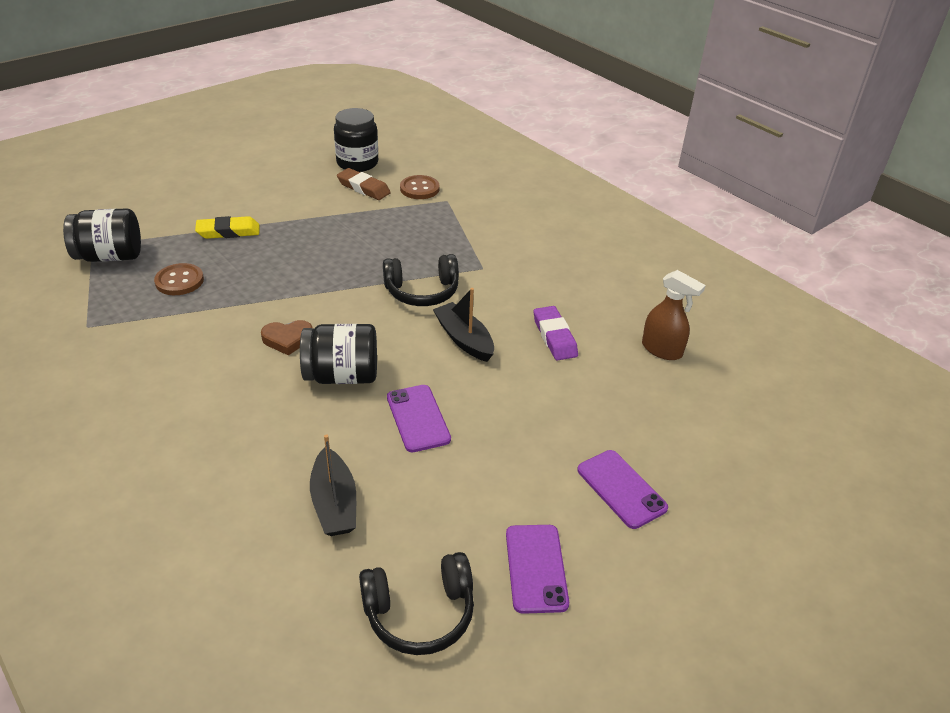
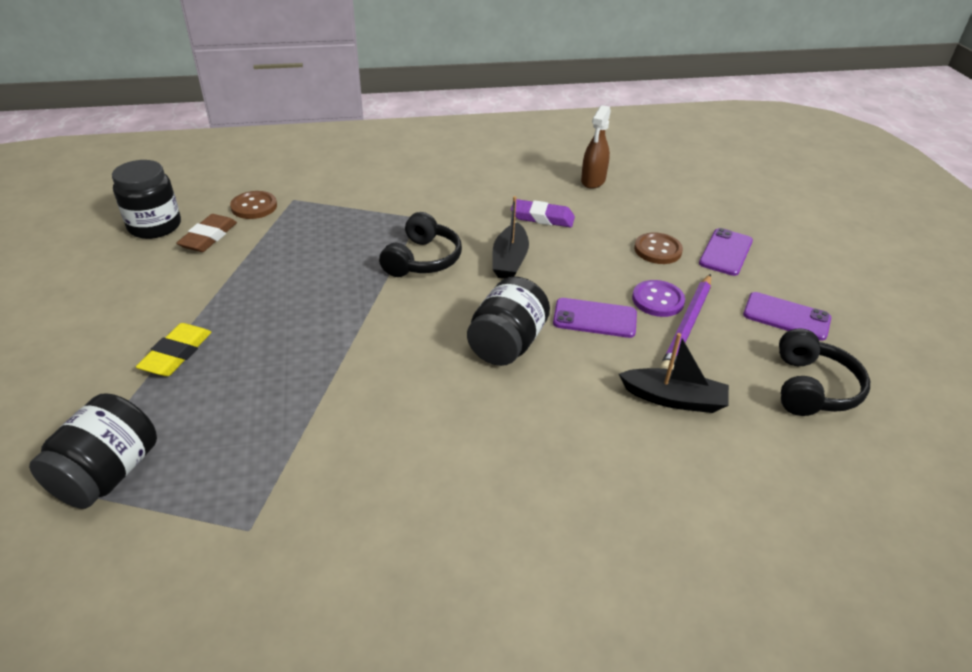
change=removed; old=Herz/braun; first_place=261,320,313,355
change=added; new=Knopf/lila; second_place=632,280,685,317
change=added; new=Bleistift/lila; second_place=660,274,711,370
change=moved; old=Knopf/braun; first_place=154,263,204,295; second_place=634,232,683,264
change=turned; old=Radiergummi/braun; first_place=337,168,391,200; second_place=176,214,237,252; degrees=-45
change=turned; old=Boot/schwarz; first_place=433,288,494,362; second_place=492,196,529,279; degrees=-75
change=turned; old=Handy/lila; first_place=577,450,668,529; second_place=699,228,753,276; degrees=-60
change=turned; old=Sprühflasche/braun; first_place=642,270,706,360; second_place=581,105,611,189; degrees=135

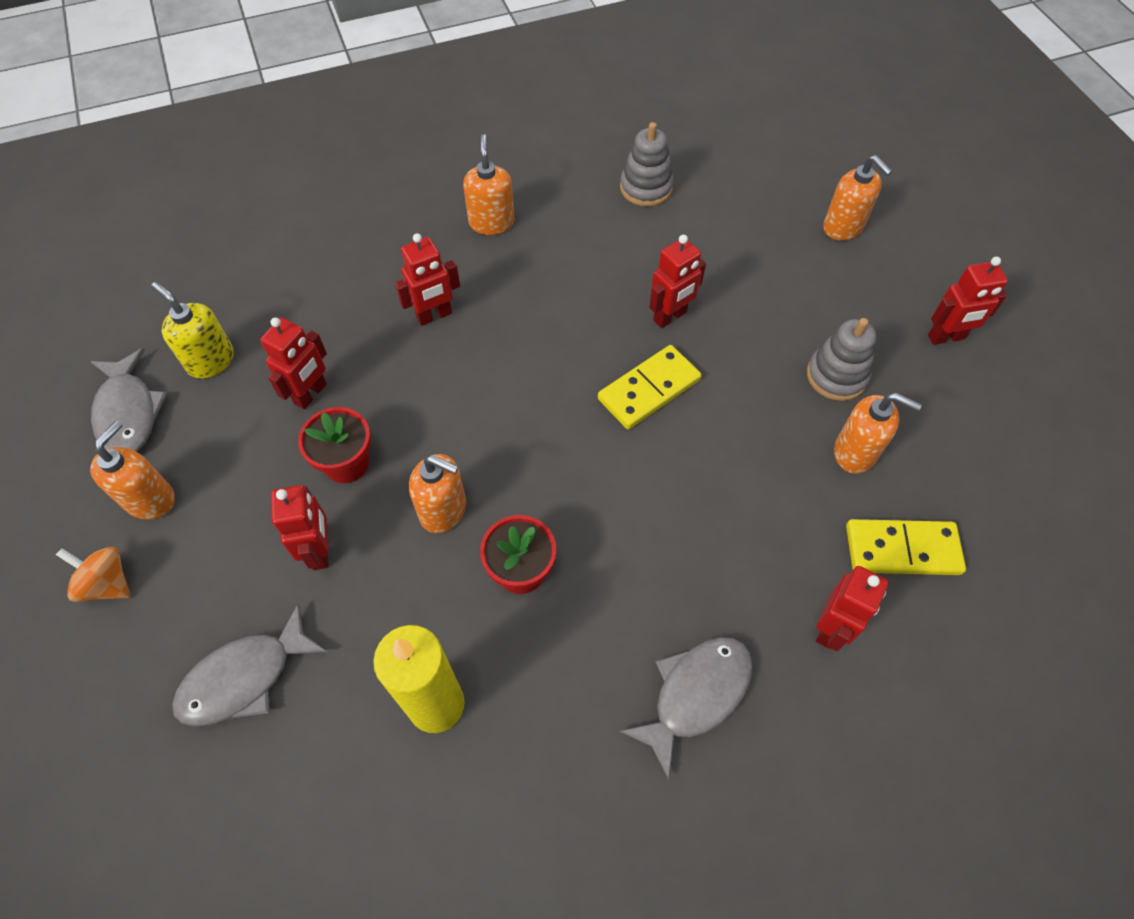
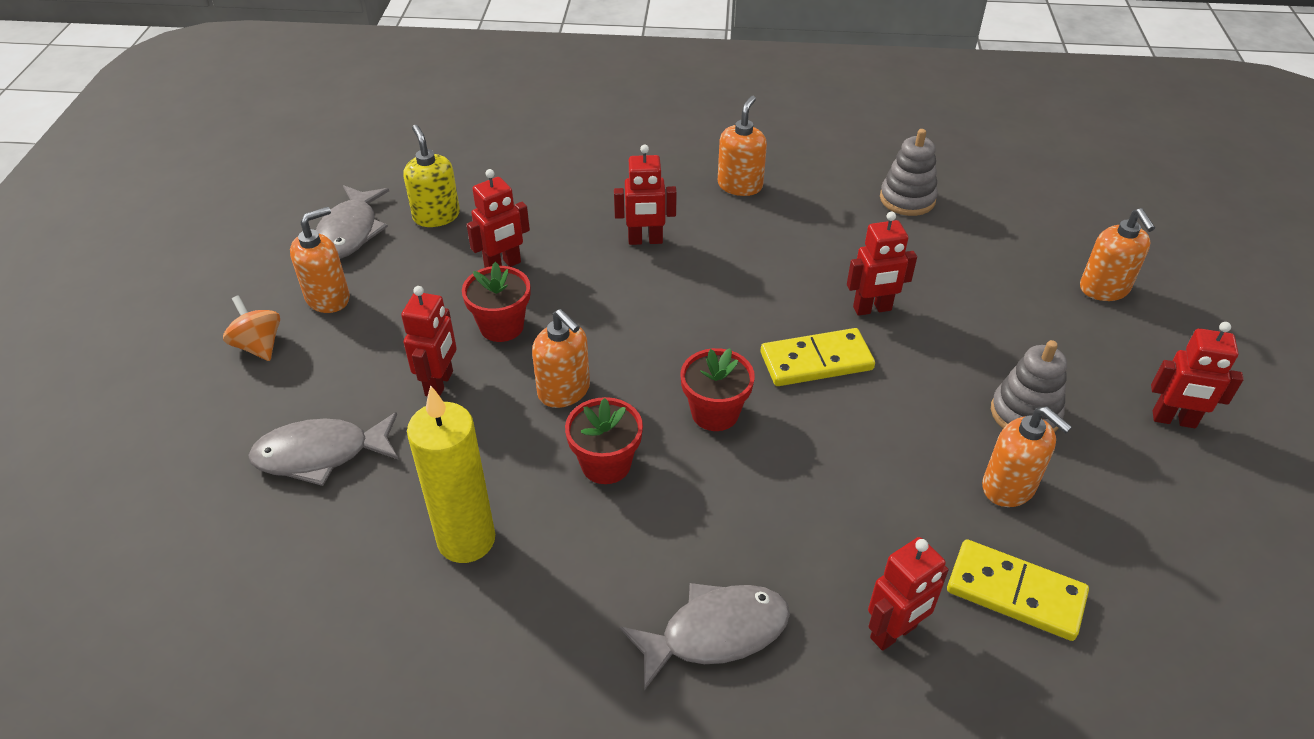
change=added; new=Blumentopf/rot; second_place=681,348,755,431

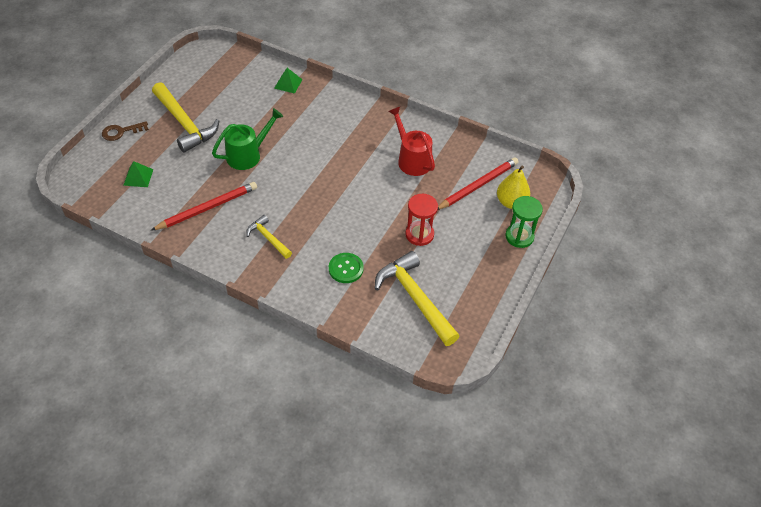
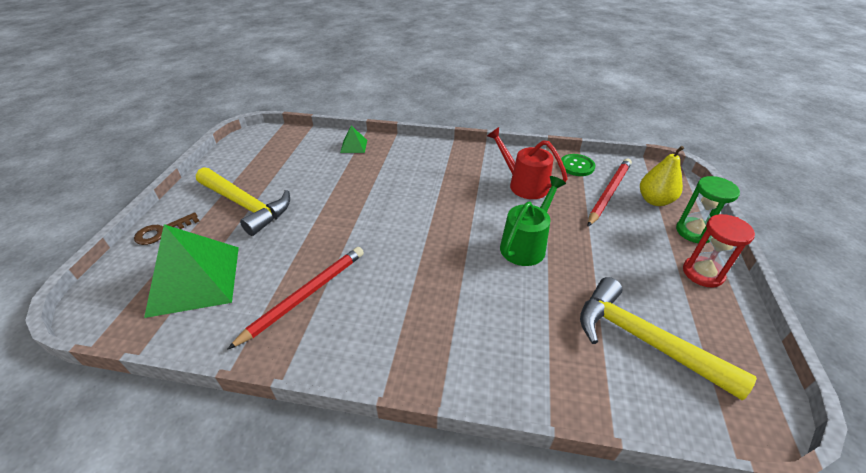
change=removed; old=Hammer/gelb; first_place=246,215,292,259
change=moved; old=Gießkanne/grün; first_place=212,108,283,170; second_place=500,176,566,266
change=moved; old=Knopf/grün; first_place=329,253,364,283; second_place=561,154,595,176
change=moved; old=Sanduhr/rot; first_place=405,194,438,246; second_place=683,214,755,288
change=resized; old=Pyramide/grün; first_place=123,161,153,187; second_place=144,224,239,318; factor=2.26

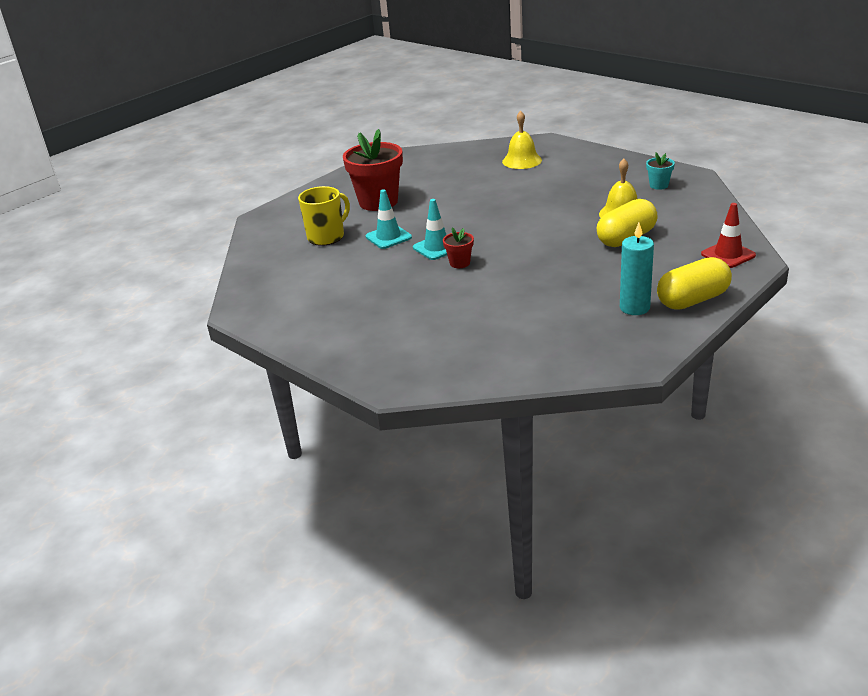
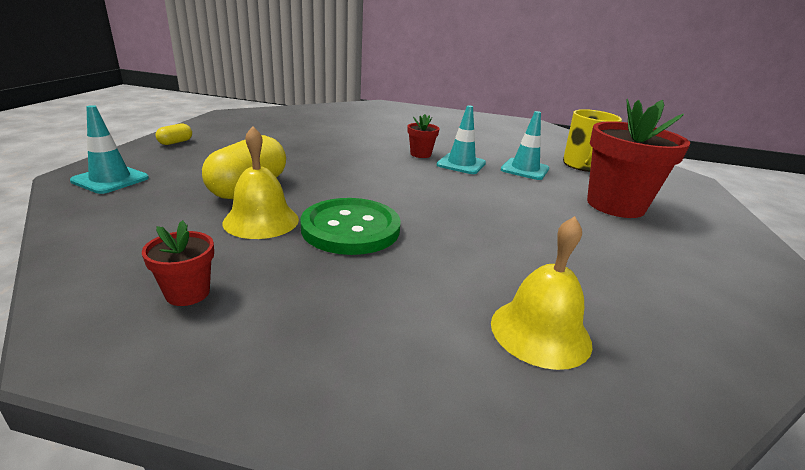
change=removed; old=Kerze/türkis; first_place=620,223,654,315
change=added; new=Knopf/grün; second_place=300,198,400,255
change=recoloured; old=Blumentopf/türkis; new=Blumentopf/rot; first_place=646,152,675,190; second_place=142,220,214,306
change=recoloured; old=Leitkegel/rot; new=Leitkegel/türkis; first_place=701,203,756,268; second_place=70,105,149,194
change=resized; old=Kapsel/gelb; first_place=657,257,732,310; second_place=155,124,192,145; factor=0.45

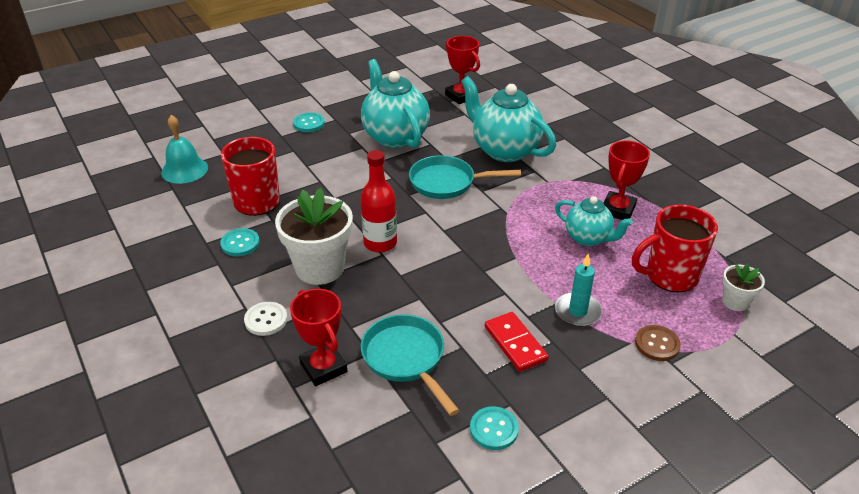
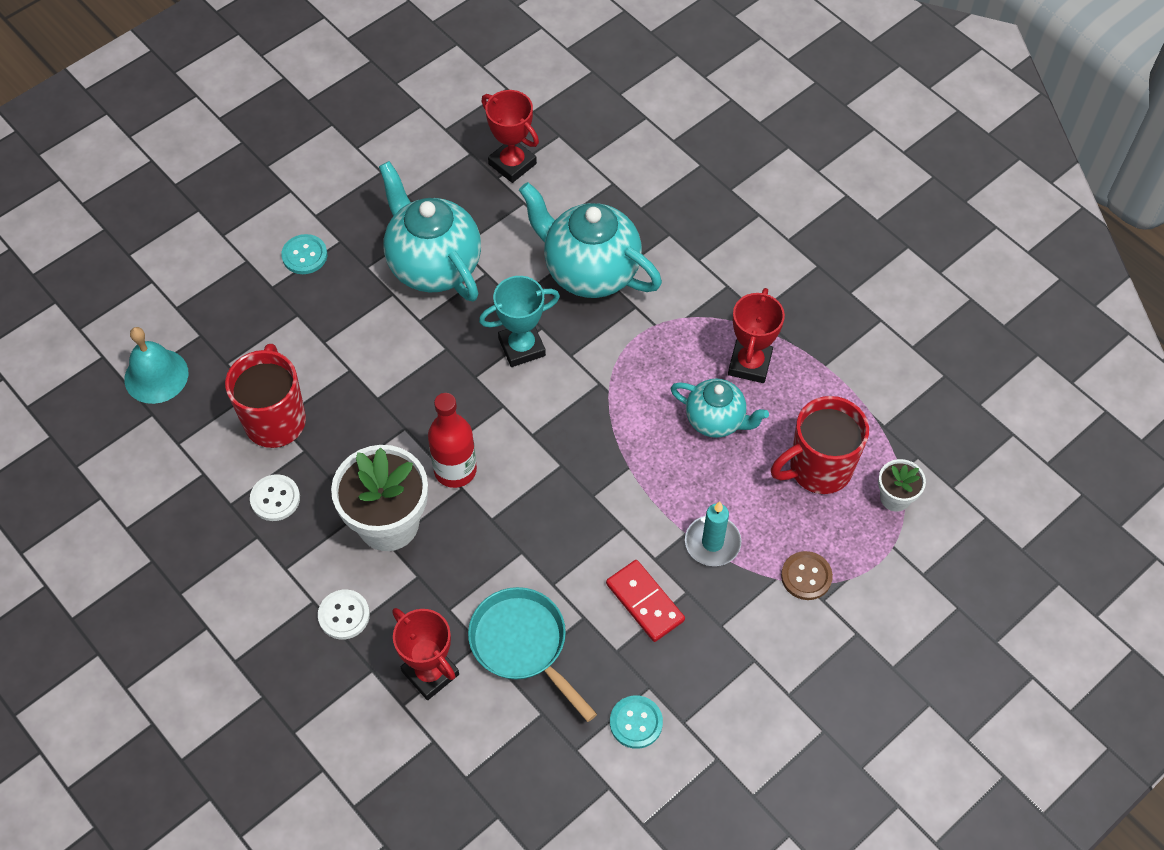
change=replaced; old=Pfanne/türkis; new=Pokal/türkis; first_place=409,155,521,199; second_place=479,276,560,367
change=recoloured; old=Knopf/türkis; new=Knopf/weiß; first_place=220,228,260,256; second_place=250,474,300,521

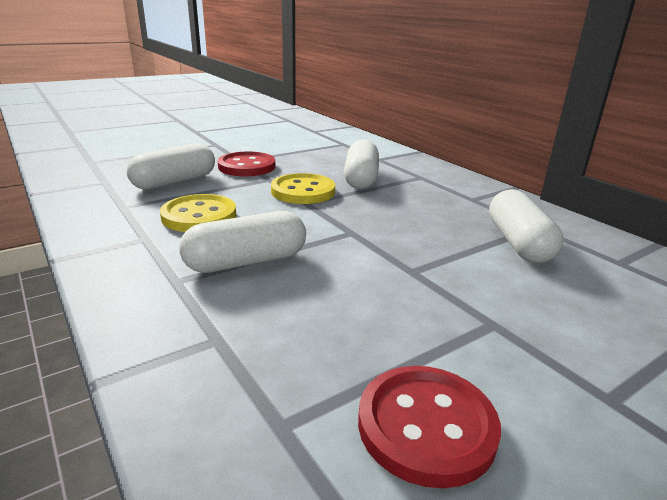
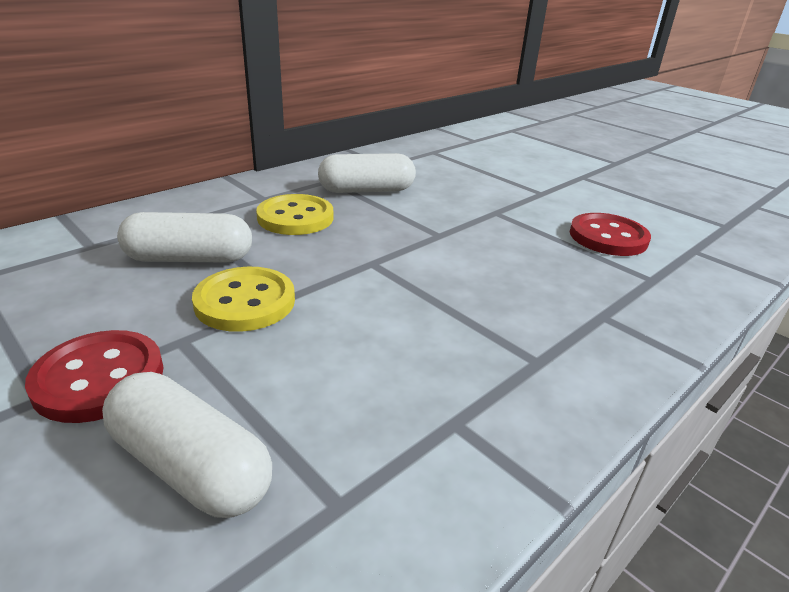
change=removed; old=Kapsel/weiß; first_place=179,211,306,273
change=moved; old=Knopf/gelb; first_place=160,194,236,232; second_place=256,194,333,235

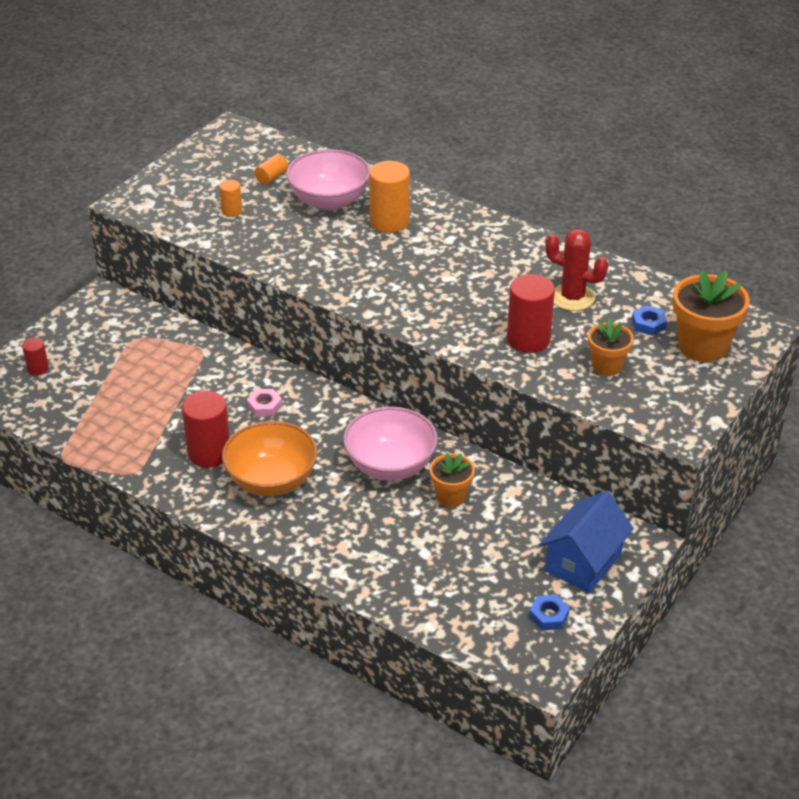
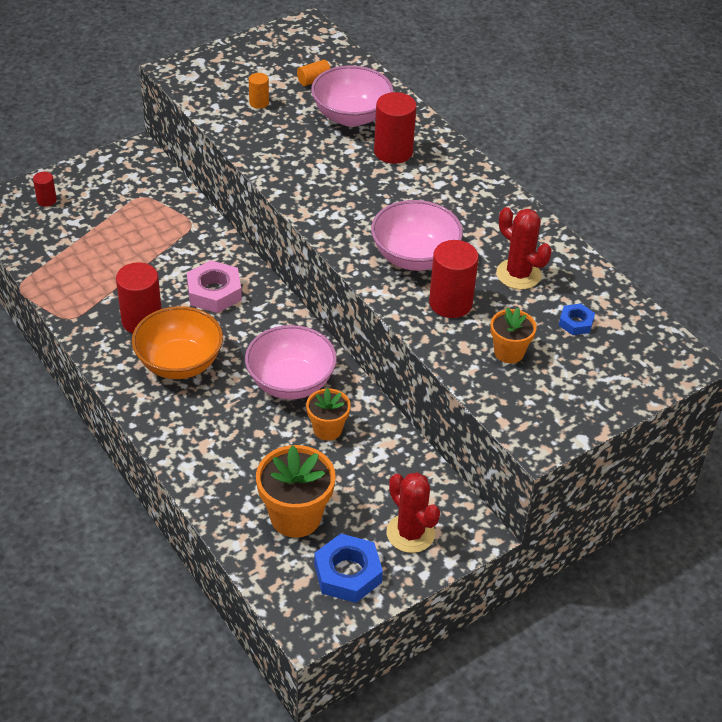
change=added; new=Schüssel/rosa; second_place=371,200,463,271
change=moved; old=Blumentopf/orange; first_place=673,269,750,362; second_place=256,445,336,538
change=replaced; old=Haus/blau; new=Kaktus/rot; first_place=539,491,634,593; second_place=386,472,440,553
change=recoloured; old=Vollzylinder/orange; new=Vollzylinder/rot; first_place=369,161,410,233; second_place=374,92,417,164
change=resized; old=Sechskantmutter/rosa; first_place=247,389,282,417; second_place=187,260,242,313; factor=1.79
change=resized; old=Sechskantmutter/blau; first_place=529,595,570,630; second_place=314,533,383,603; factor=1.79

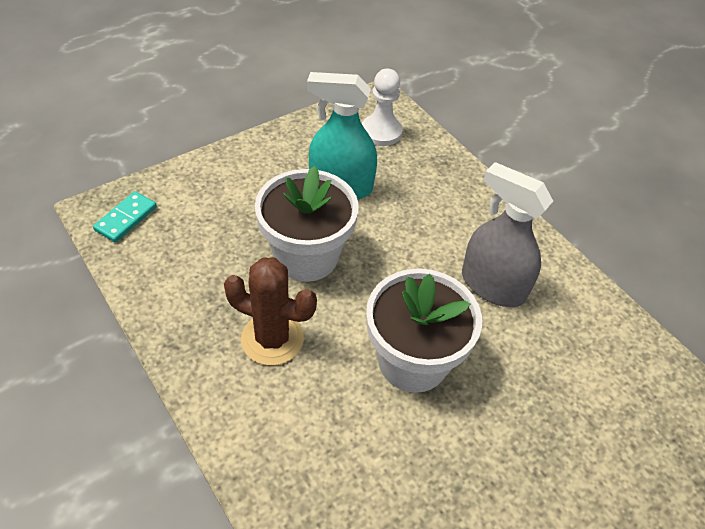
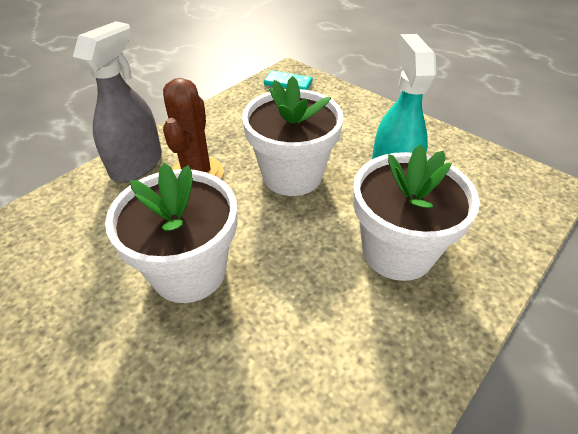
change=removed; old=Bauer/weiß; first_place=362,69,403,146
change=added; new=Blumentopf/weiß; second_place=353,144,480,281
change=moved; old=Sprühflasche/grau; first_place=462,162,553,307; second_place=73,21,162,183

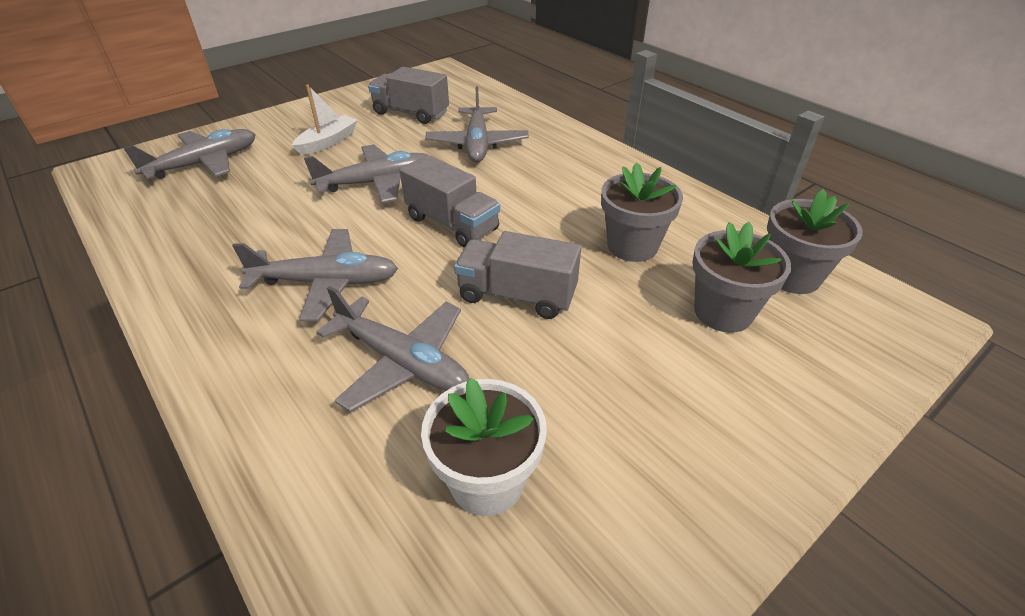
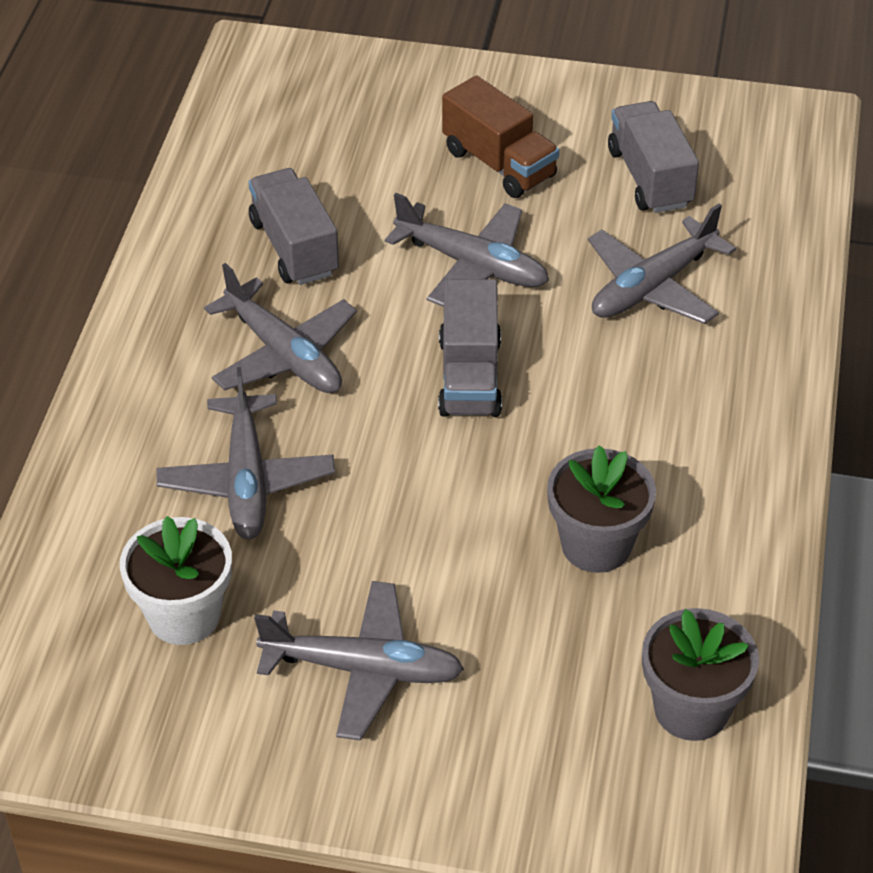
change=removed; old=Blumentopf/grau; first_place=692,222,791,333
change=moved; old=Flugzeug/grau; first_place=123,129,256,179; second_place=254,581,464,741
change=moved; old=Lastwagen/grau; first_place=454,231,581,319; second_place=249,168,339,285
change=replaced; old=Boot/weiß; new=Lastwagen/braun; first_place=292,84,358,155; second_place=442,75,559,198

